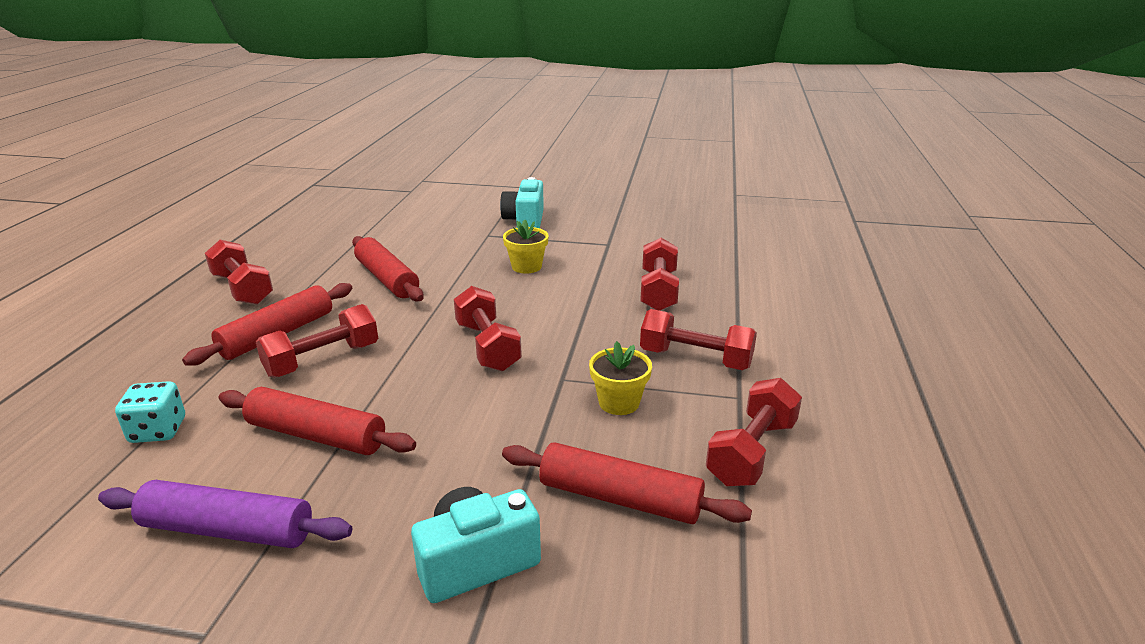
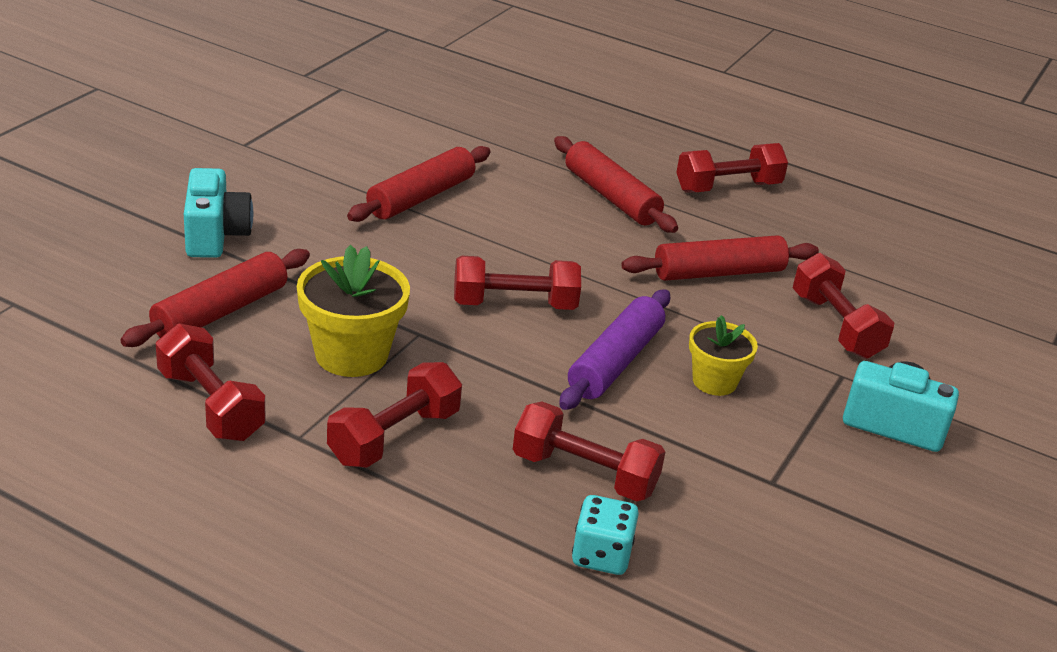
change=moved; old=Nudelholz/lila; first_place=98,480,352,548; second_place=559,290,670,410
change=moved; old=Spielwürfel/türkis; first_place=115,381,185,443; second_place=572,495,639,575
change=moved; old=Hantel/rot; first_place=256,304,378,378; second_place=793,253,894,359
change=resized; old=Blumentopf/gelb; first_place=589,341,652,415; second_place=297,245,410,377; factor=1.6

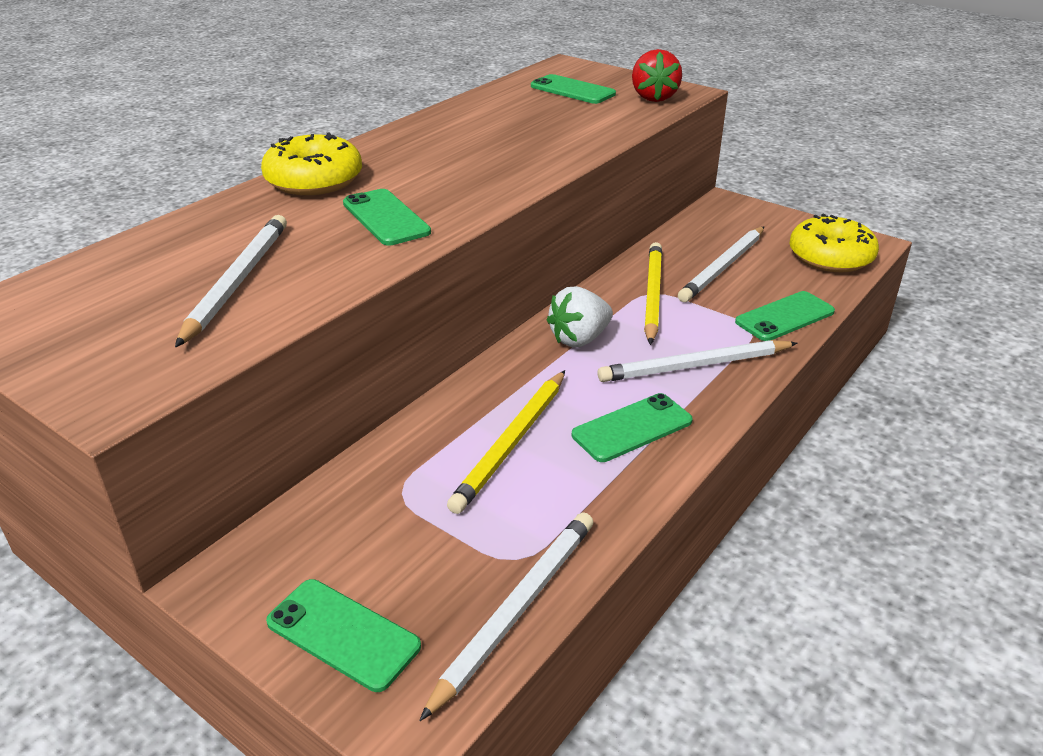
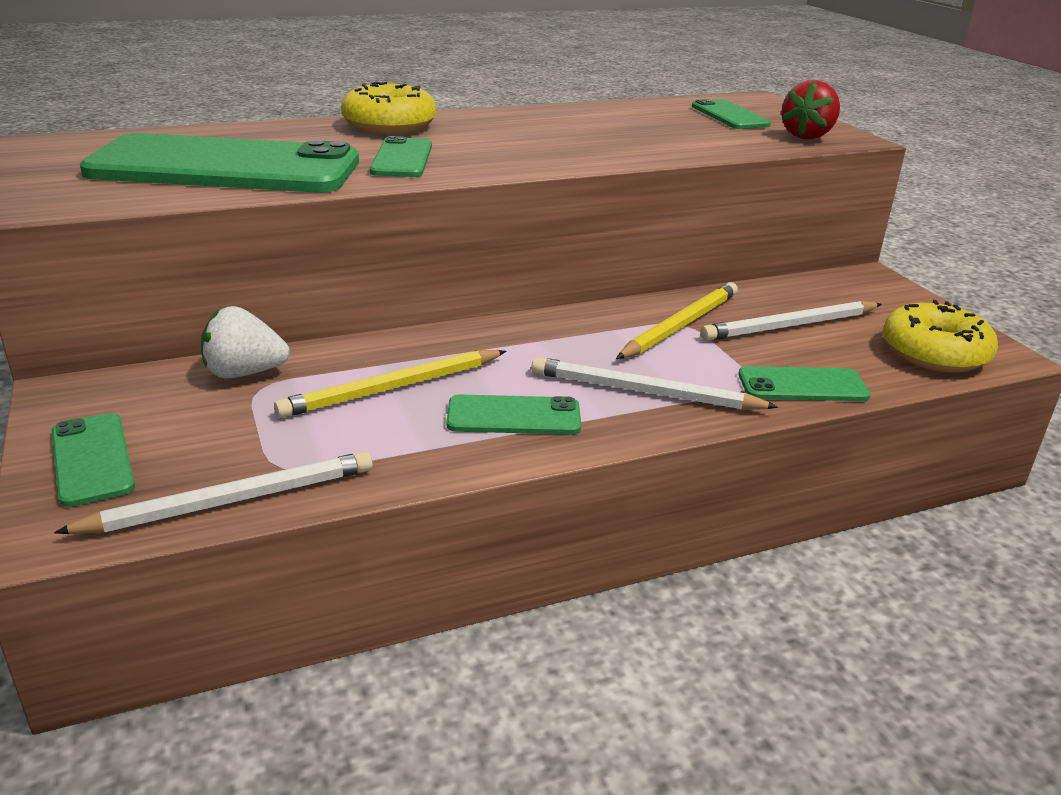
change=moved; old=Erdbeere/weiß; first_place=547,286,613,347; second_place=201,306,290,378
change=replaced; old=Bleistift/weiß; new=Handy/grün; first_place=175,215,287,348; second_place=80,133,359,192

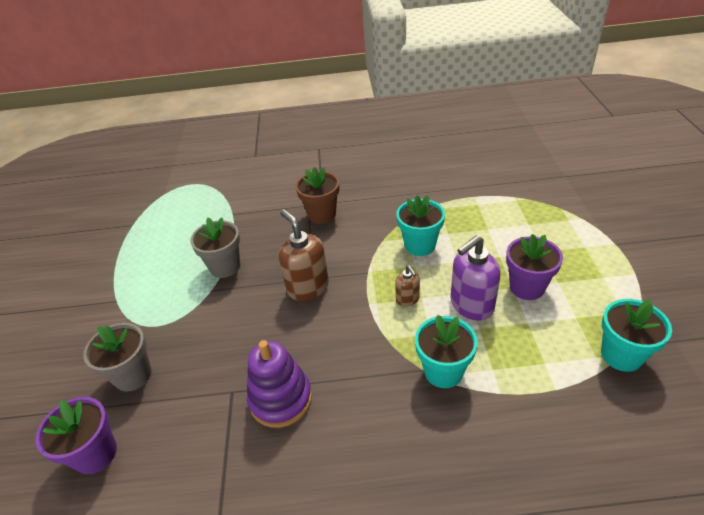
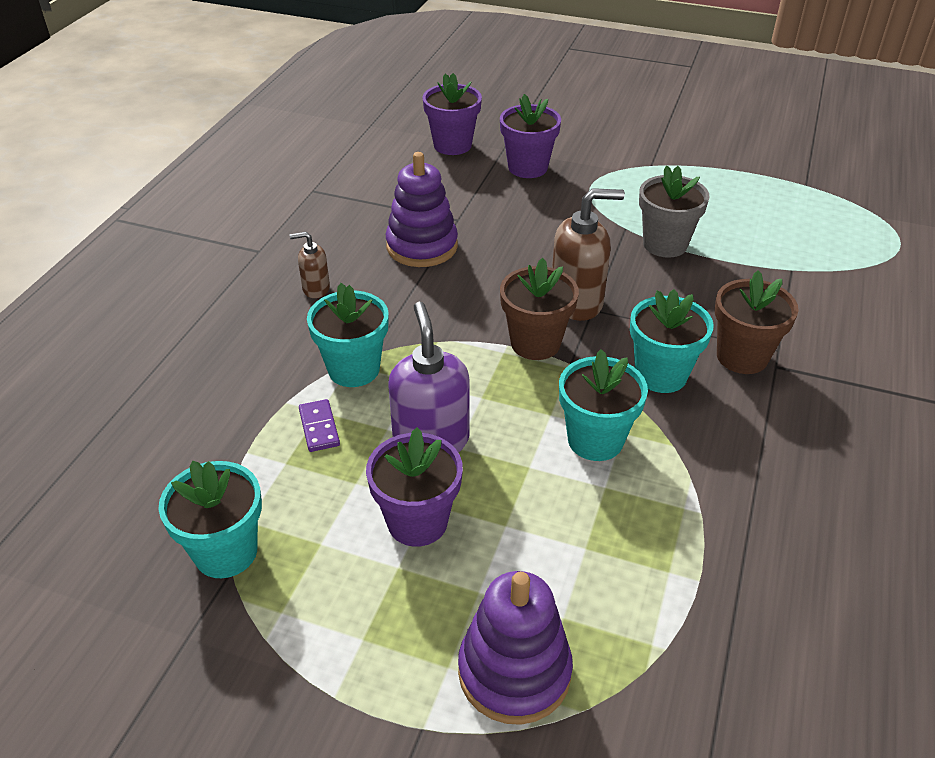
change=added; new=Dominostein/lila; second_place=299,399,340,452
change=added; new=Stapelspielzeug/lila; second_place=458,571,573,725
change=added; new=Blumentopf/braun; second_place=500,258,579,360
change=added; new=Blumentopf/türkis; second_place=630,289,714,393
change=moved; old=Seifenspender/braun; first_place=395,265,420,307; second_place=290,232,330,298
change=recoloured; old=Blumentopf/grau; new=Blumentopf/lila; first_place=83,323,152,392; second_place=500,94,561,178

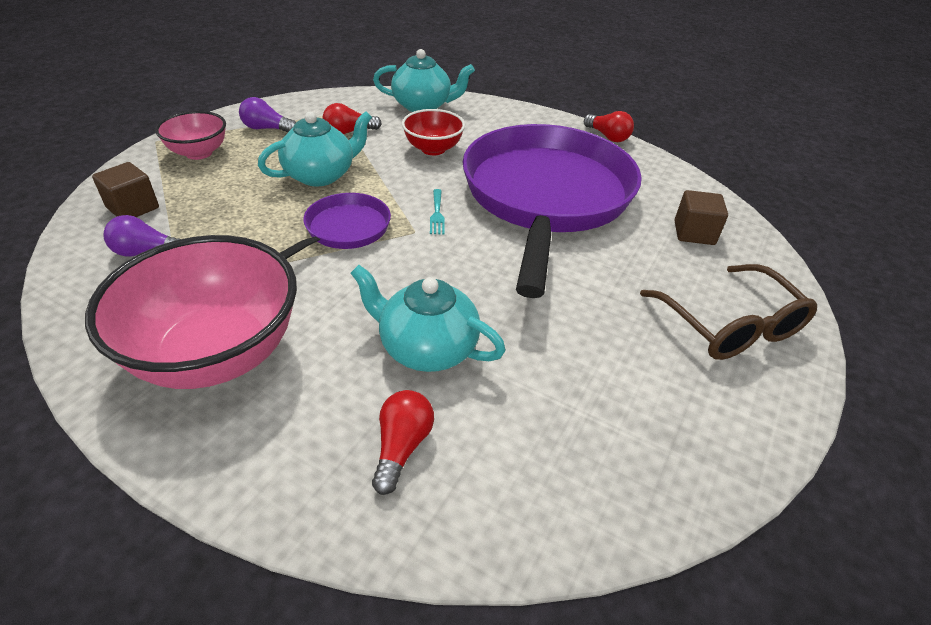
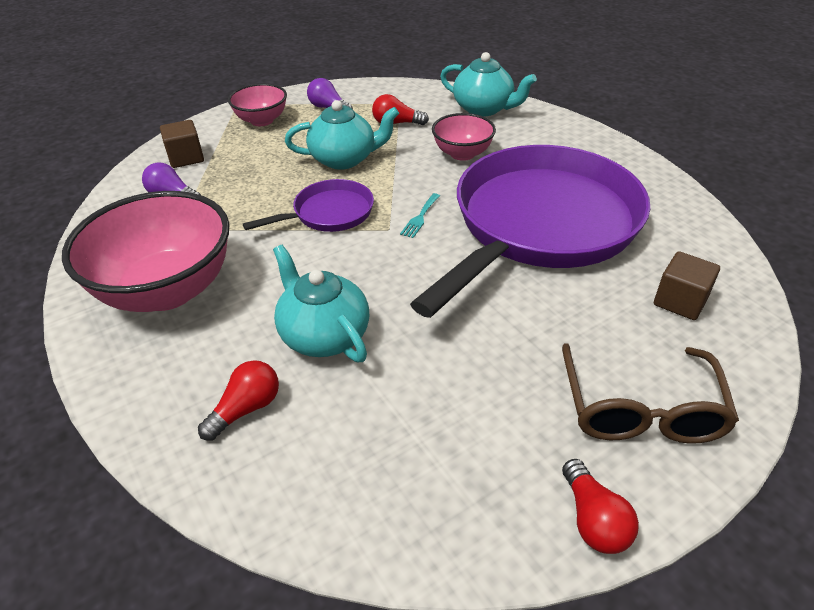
change=moved; old=Glühbirne/rot; first_place=584,111,634,142; second_place=562,459,639,554
change=recoloured; old=Schüssel/rot; new=Schüssel/rosa; first_place=402,109,465,155; second_place=432,113,496,161

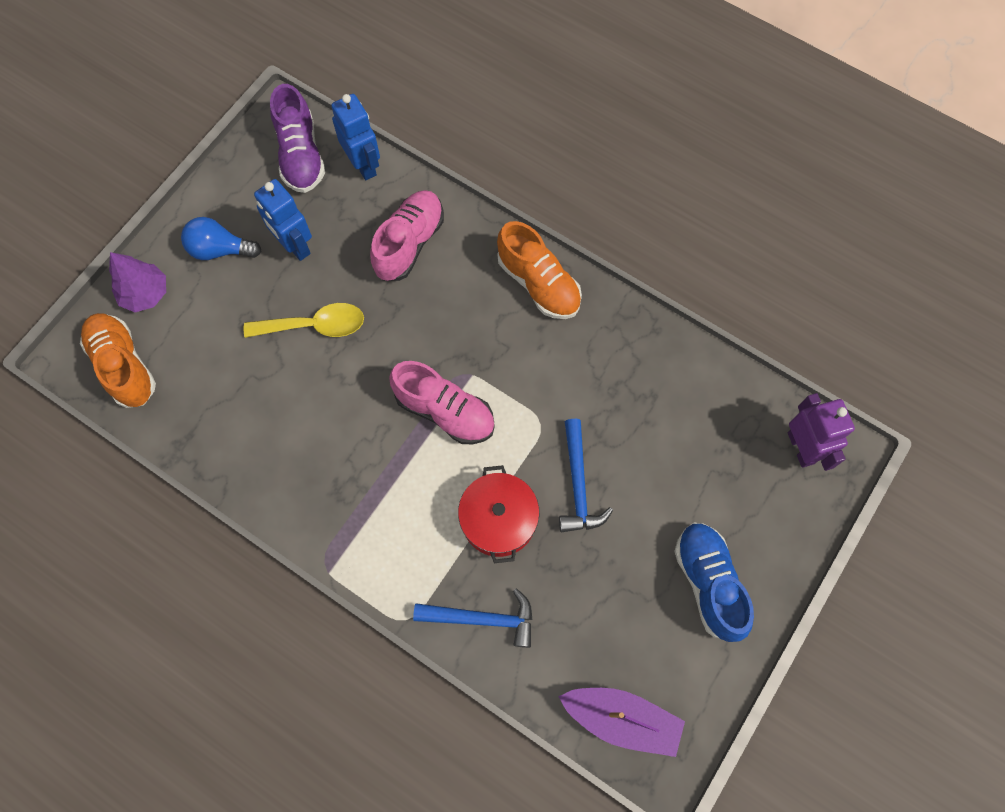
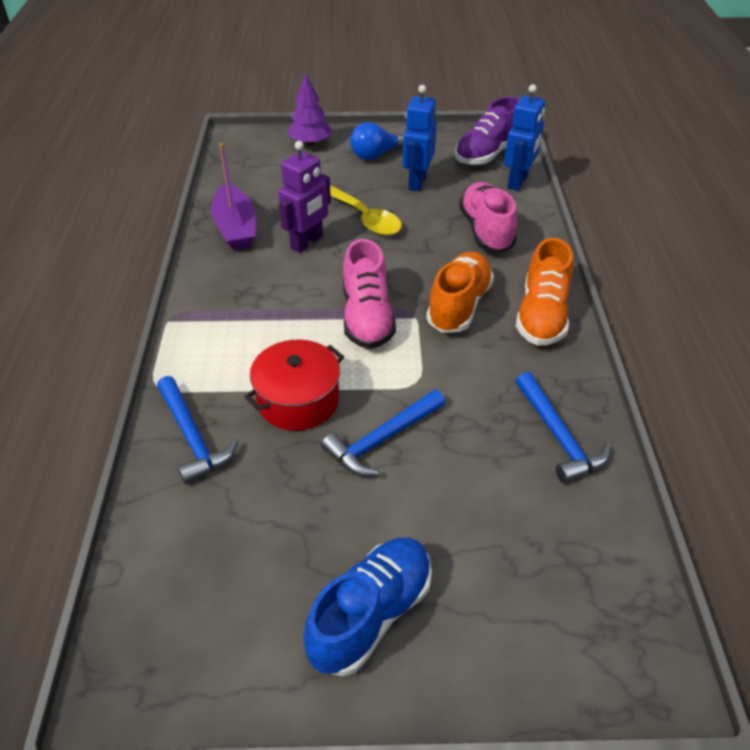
change=added; new=Hammer/blau; second_place=516,372,611,484
change=moved; old=Schuh/orange; first_place=80,313,156,408; second_place=426,252,494,333
change=moved; old=Boot/lila; first_place=558,688,685,757; second_place=211,143,256,250
change=moved; old=Roboter/lila; first_place=788,393,855,471; second_place=278,141,331,253
change=turned; old=Glühbirne/blau; first_place=181,217,261,260; second_place=350,122,404,160; degrees=-90
change=turned; old=Schuh/rosa; first_place=370,190,444,281; second_place=459,182,517,253; degrees=-90

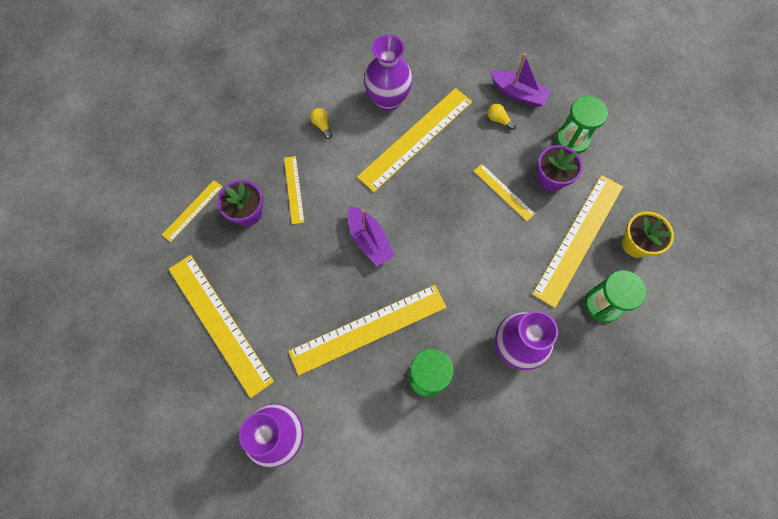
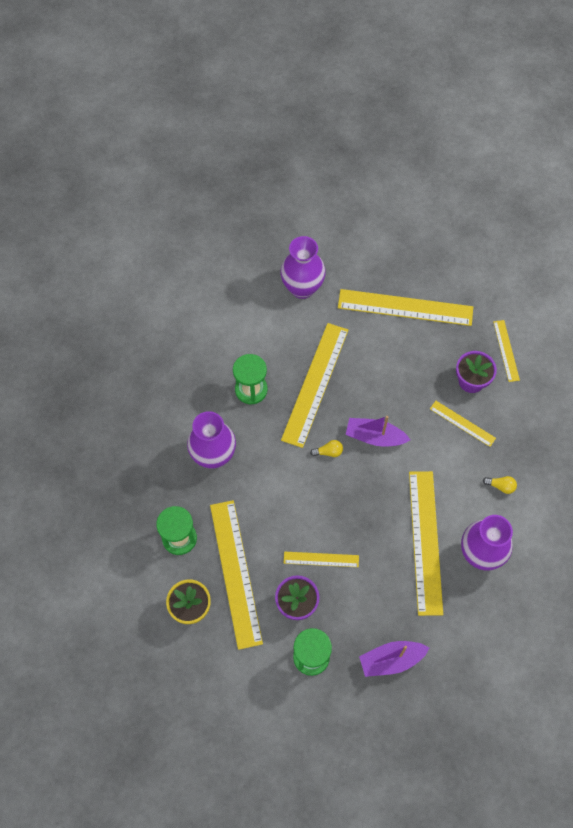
change=moved; old=Glühbirne/gelb; first_place=488,104,516,130; second_place=310,440,343,457

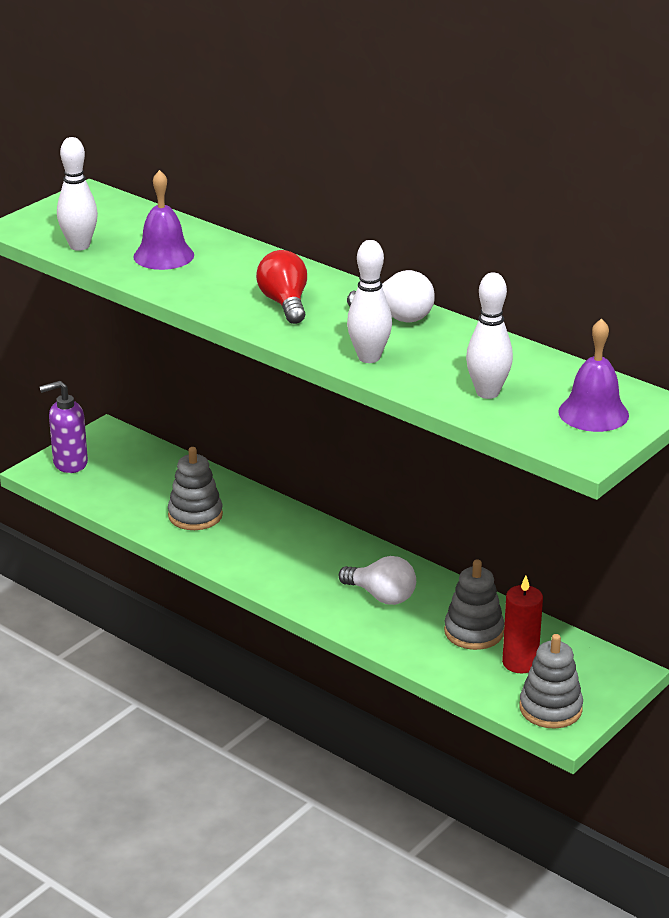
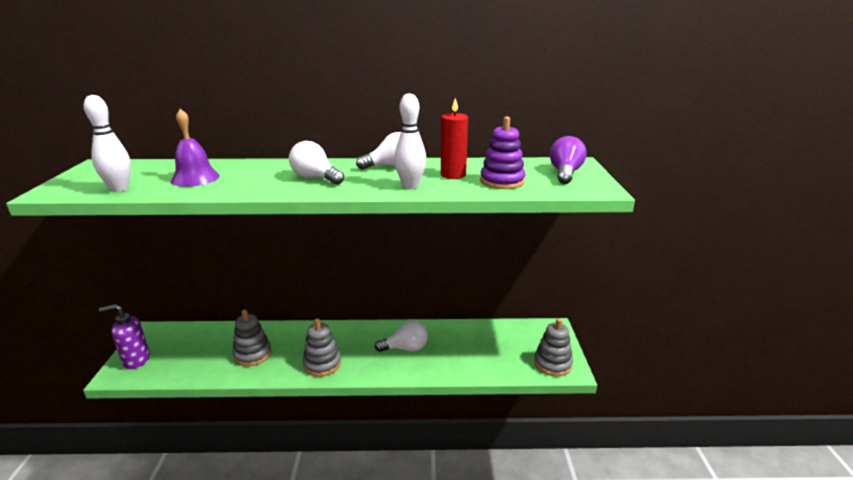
change=moved; old=Stapelspielzeug/grau; first_place=444,559,504,650; second_place=302,318,341,377
change=moved; old=Kerze/rot; first_place=502,575,543,674; second_place=441,98,468,179
change=replaced; old=Bowlingkegel/weiß; new=Stapelspielzeug/lila; first_place=466,272,513,399; second_place=480,116,526,189
change=replaced; old=Glocke/lila; new=Glühbirne/lila; first_place=558,318,629,432; second_place=550,136,586,184
change=recoloured; old=Glühbirne/rot; new=Glühbirne/weiß; first_place=256,250,307,324; second_place=289,141,344,185
change=turned; old=Seifenspender/lila; first_place=40,381,88,473; second_place=99,304,150,369; degrees=45

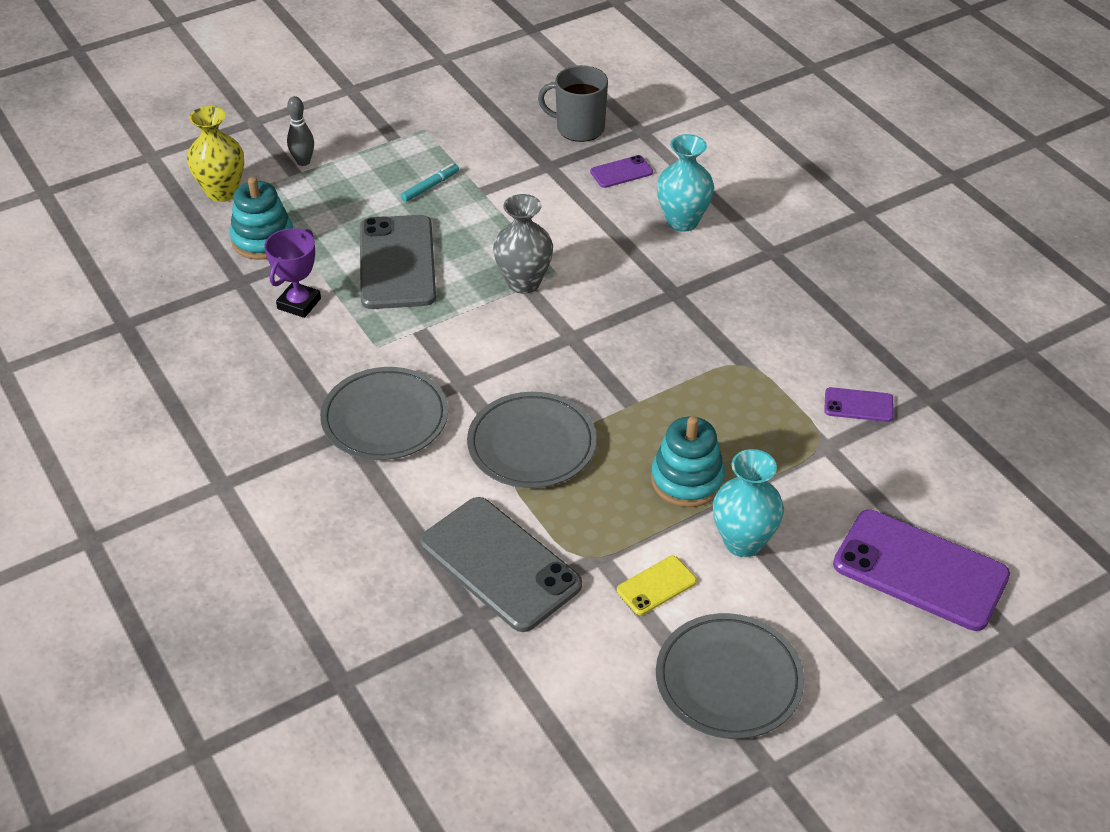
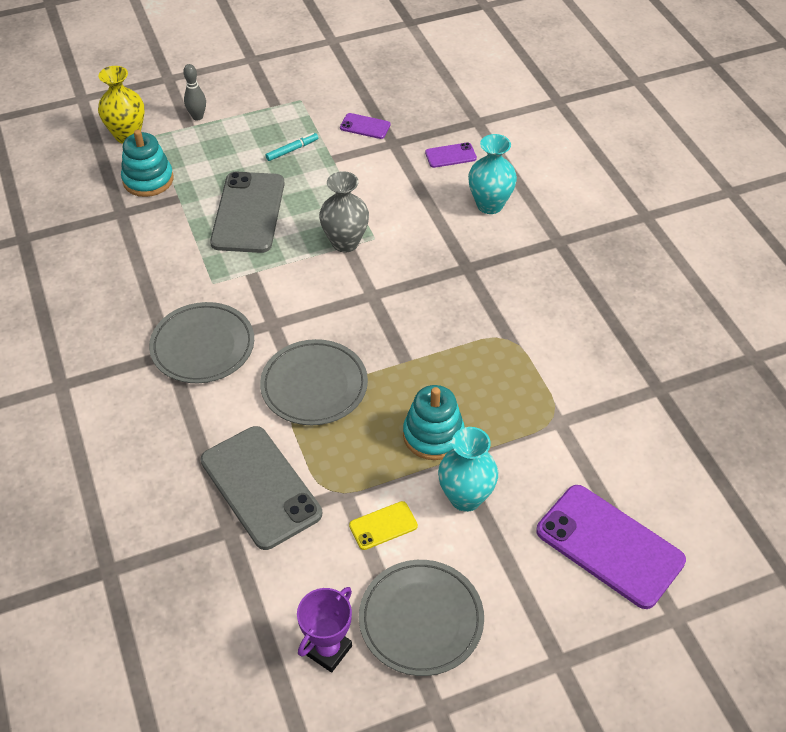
change=removed; old=Tasse/grau; first_place=538,65,608,142
change=moved; old=Pokal/lila; first_place=265,228,321,318; second_place=297,587,352,673
change=moved; old=Handy/lila; first_place=824,387,893,422; second_place=340,113,390,139

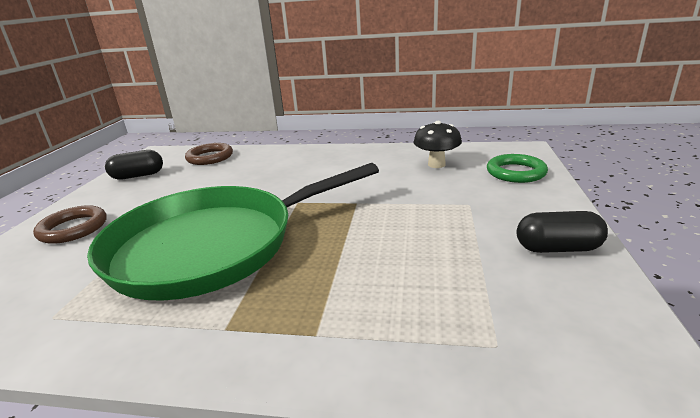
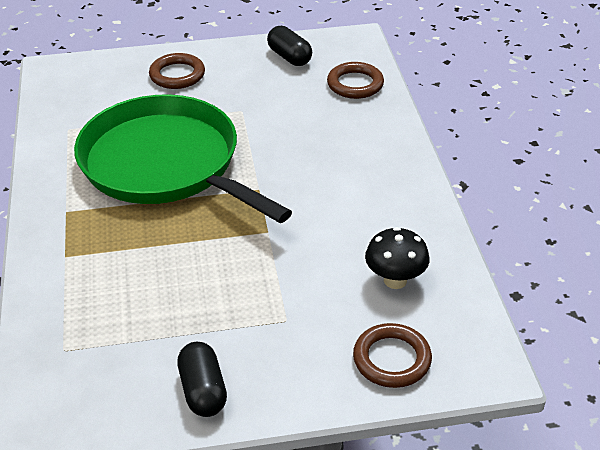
change=recoloured; old=Ring/grün; new=Ring/braun; first_place=487,154,548,183; second_place=353,323,432,388

